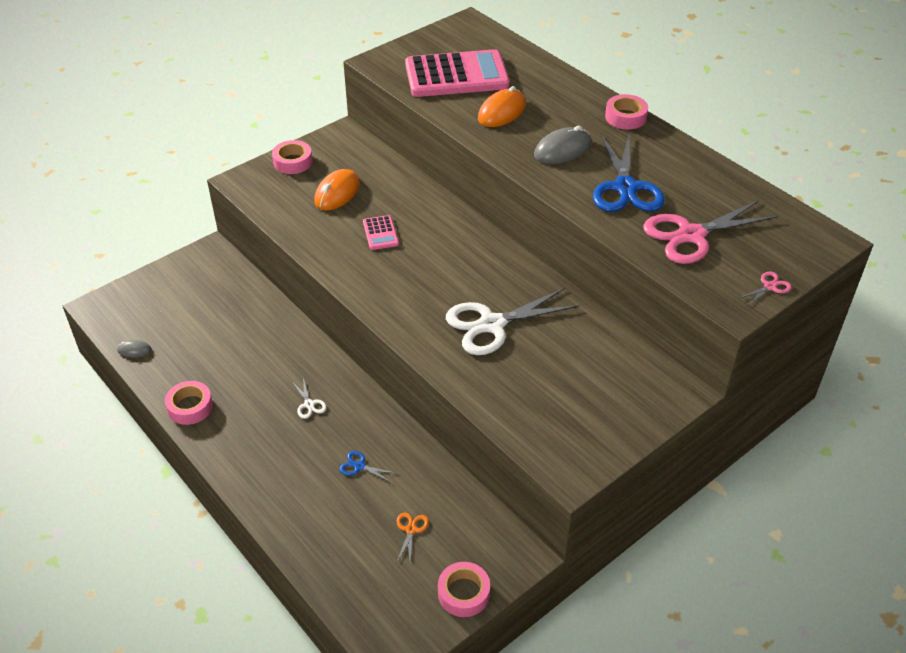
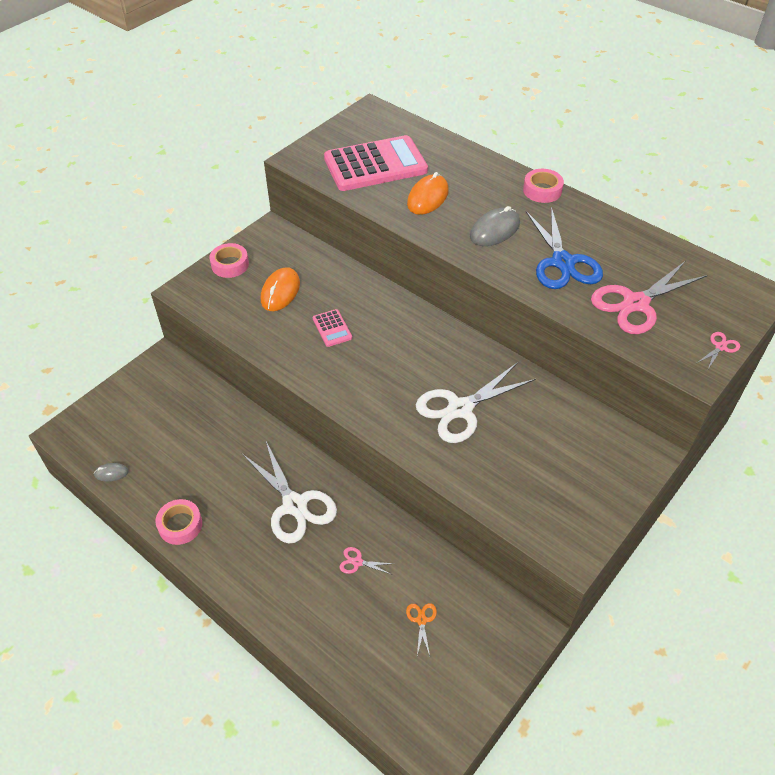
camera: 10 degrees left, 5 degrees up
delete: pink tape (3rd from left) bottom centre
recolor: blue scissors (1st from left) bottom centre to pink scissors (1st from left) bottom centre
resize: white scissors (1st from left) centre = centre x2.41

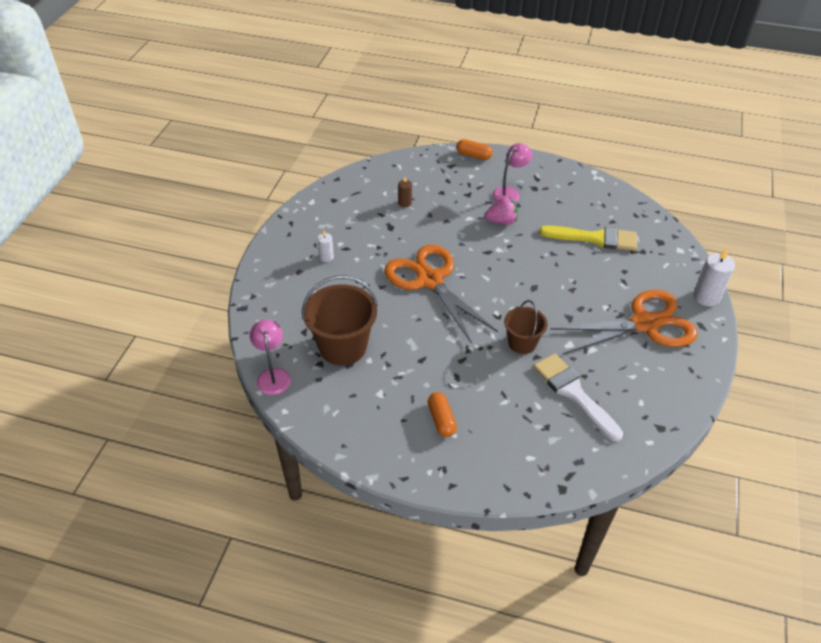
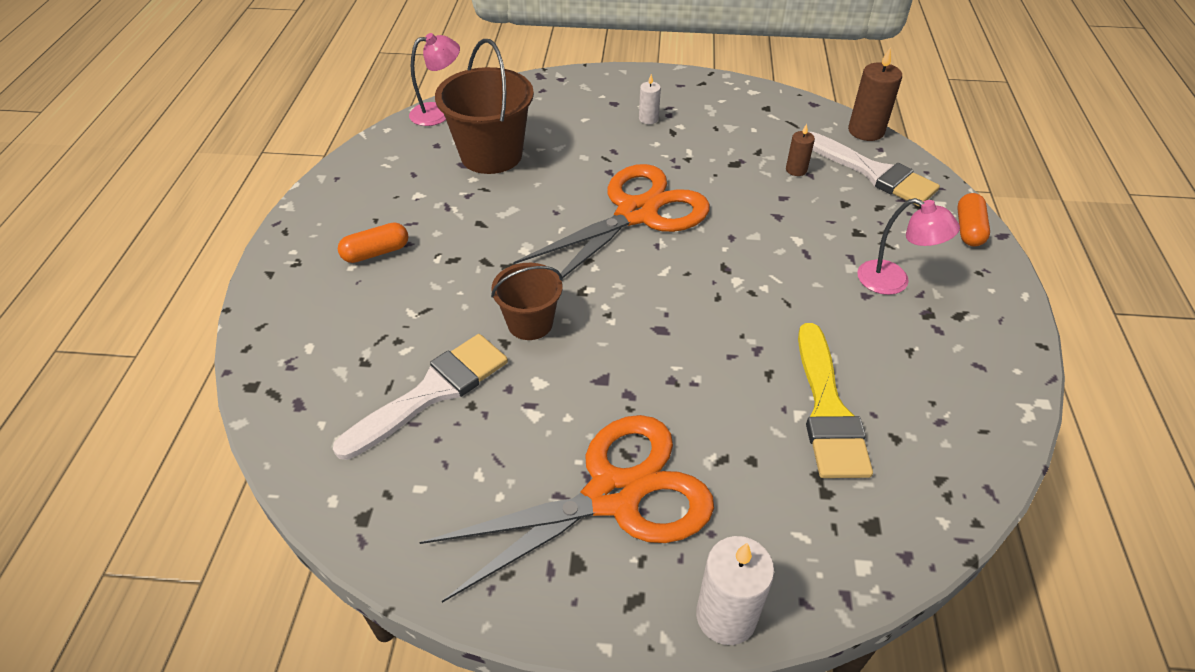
camera: 80 degrees right, 0 degrees up
delete: pink strawberry top centre
insert: brown candle (2nd from left) top right; white brush (2nd from left) top right
rotate: orange scissors (2nd from left in the first image) middle right = bottom centre 90 degrees counterclockwise

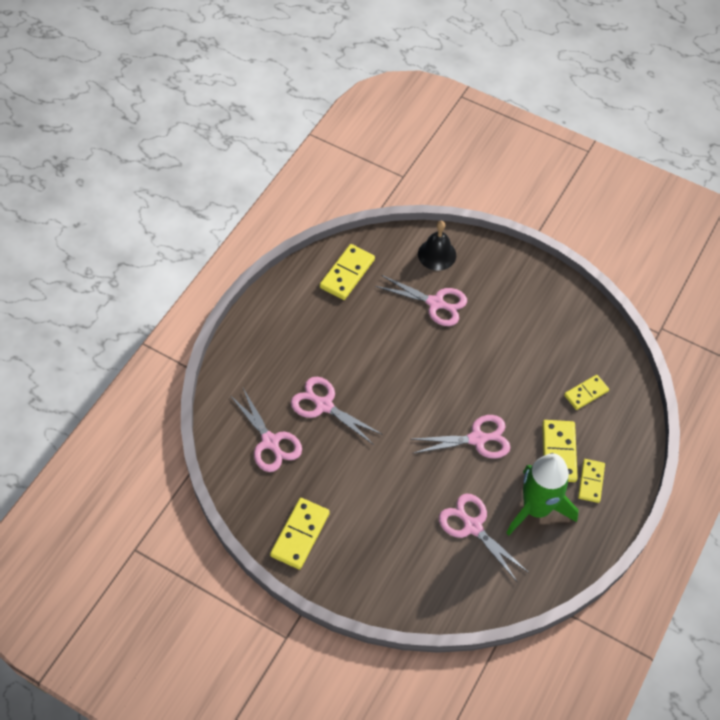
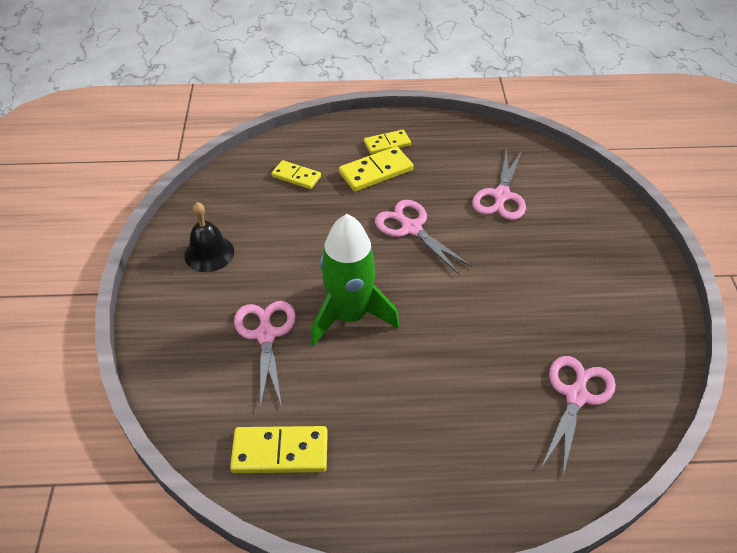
camera: 120 degrees left, 10 degrees down
delete: pink scissors (2nd from left) centre; yellow domino (1st from left) bottom centre
move: black bell centre to middle left; green rocket bottom right to centre

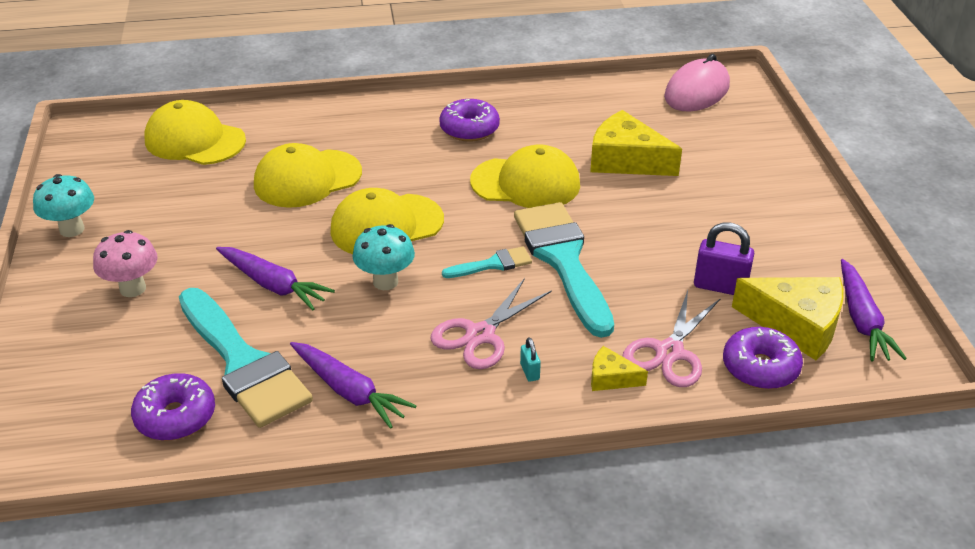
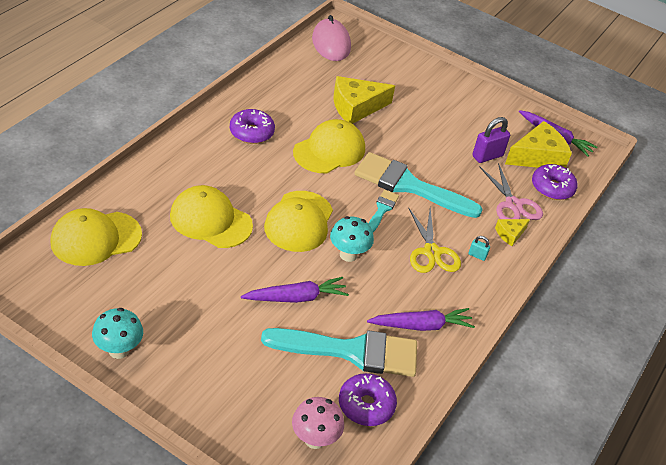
camera: 55 degrees left, 5 degrees up
move: pink mushroom middle left to bottom centre
recolor: pink scissors (1st from left) centre to yellow scissors centre
rotate: yellow cap (2nd from left) top left = middle left 105 degrees clockwise

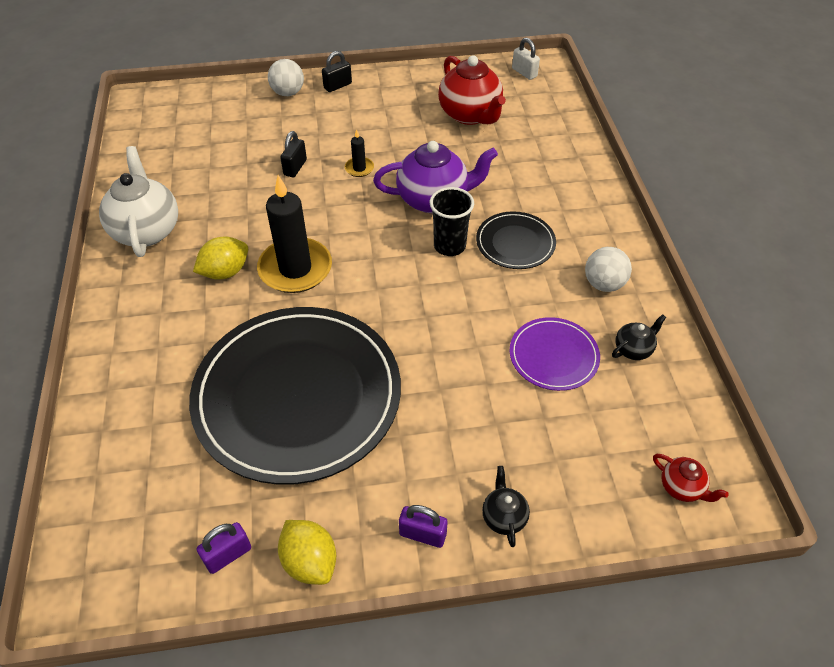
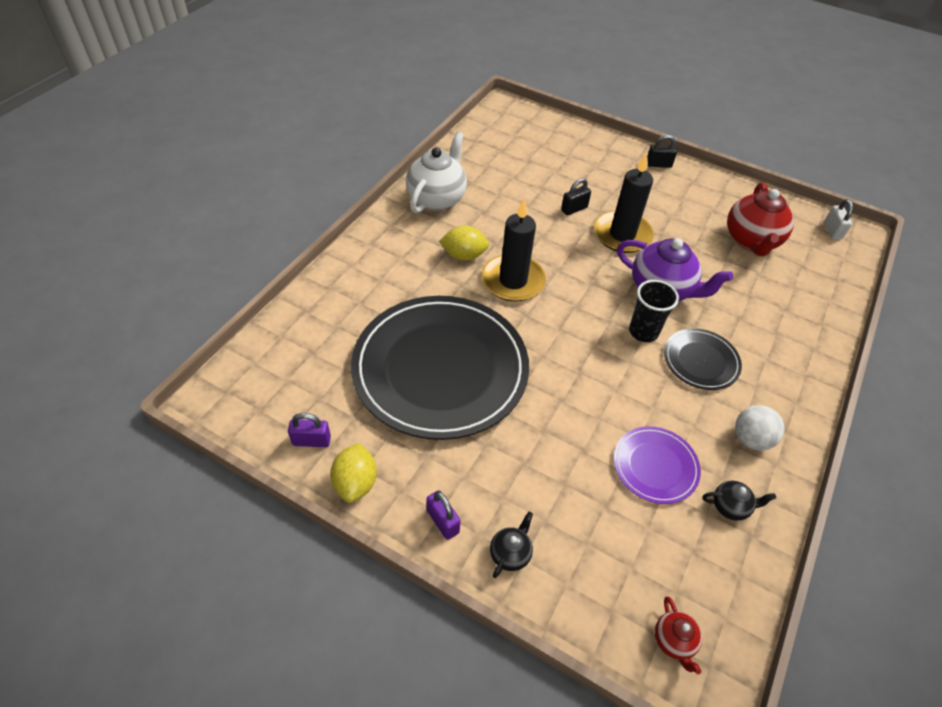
camera: 35 degrees right, 0 degrees up
delete: white ball (1st from left) top centre
resize: black candle (2nd from left) top centre = top centre x2.24

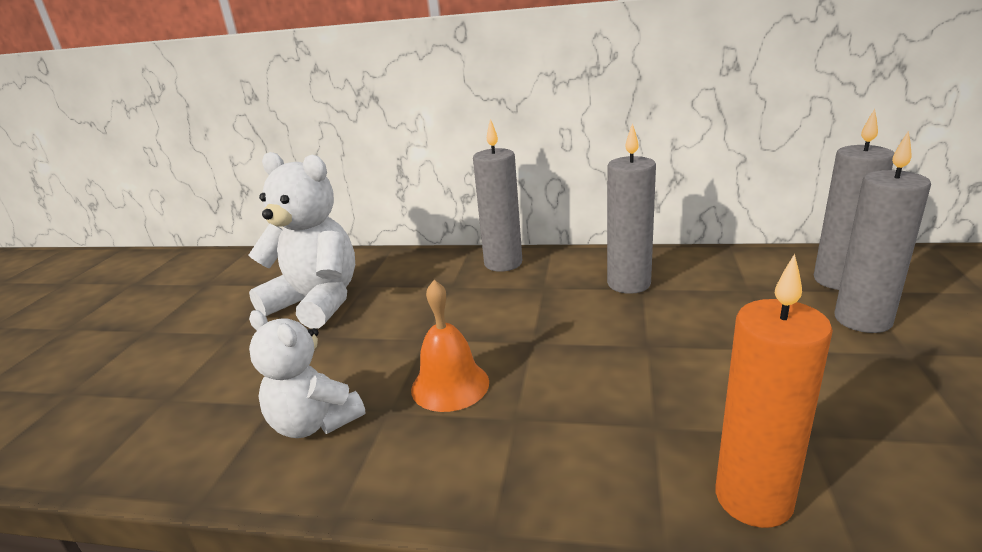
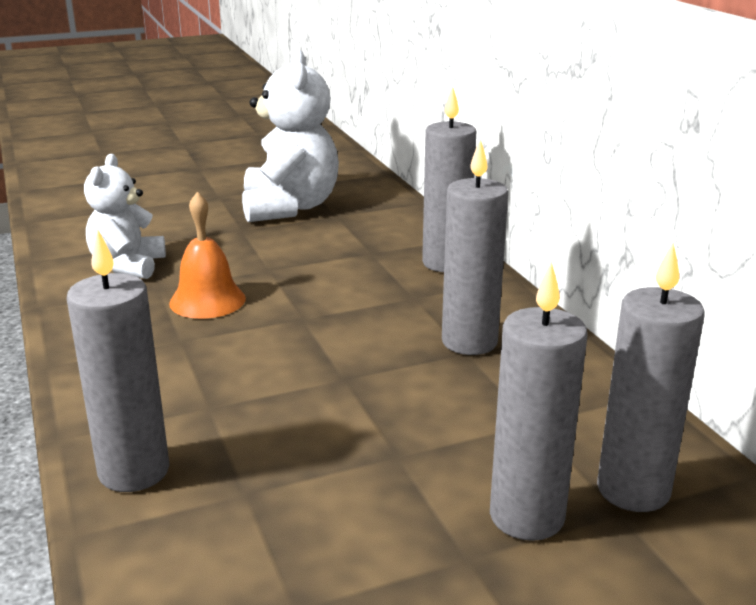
camera: 55 degrees right, 0 degrees up
recolor: orange candle bottom right to grey candle (1st from left) middle left

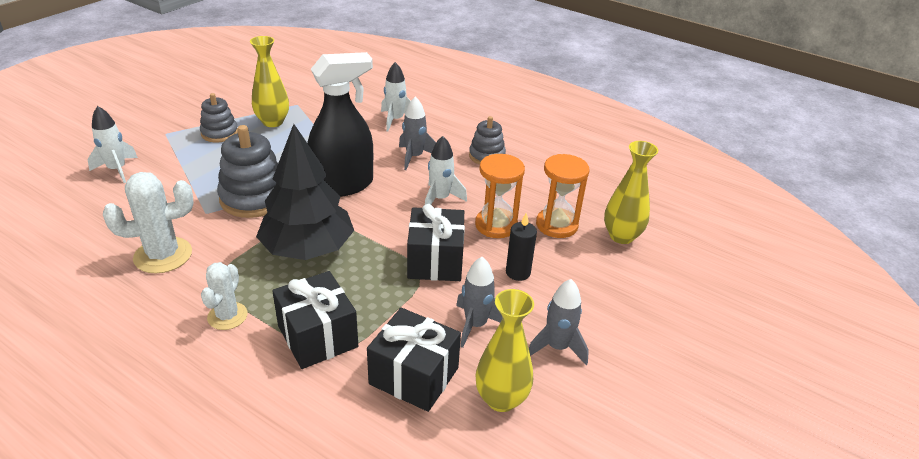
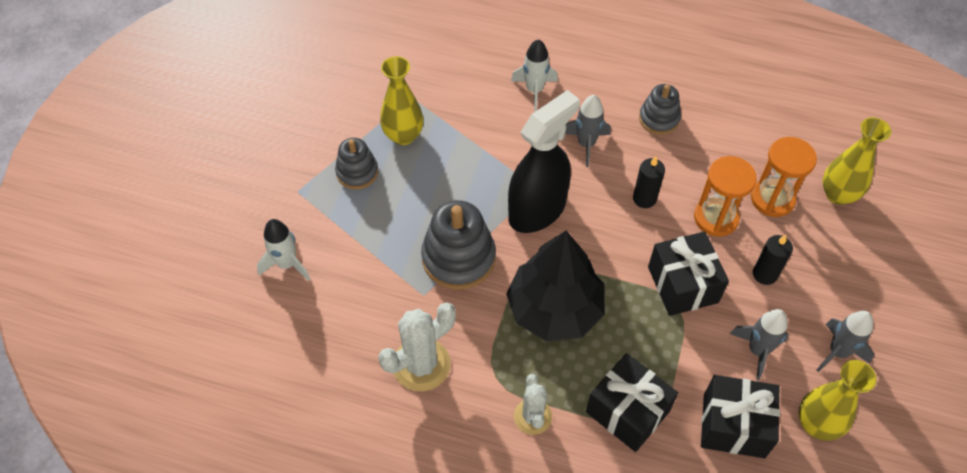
camera: 15 degrees left, 20 degrees up
replace: white rocket (3rd from left) centre to black candle (1st from left) middle right

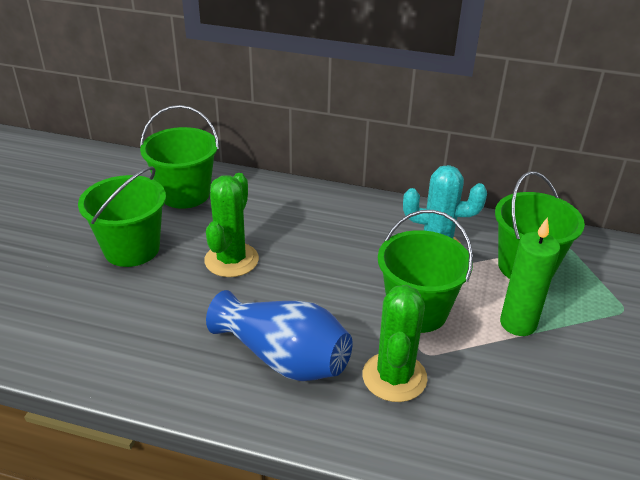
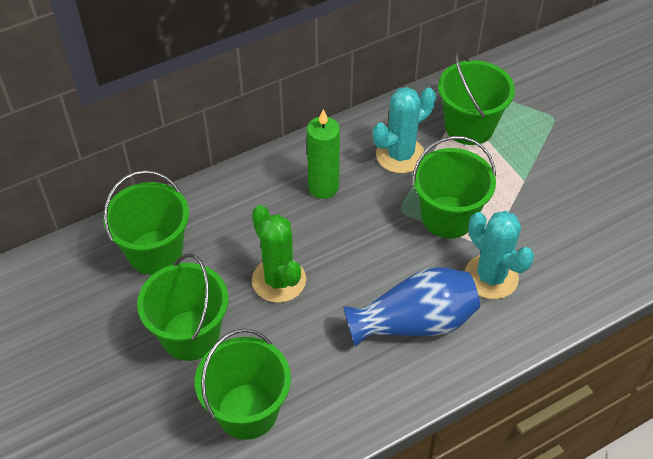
camera: 45 degrees left, 15 degrees up
insert: green bucket (3rd from left) bottom centre
move: green candle middle right to centre
recolor: green cactus (2nd from left) bottom centre to turquoise cactus (2nd from left) middle right

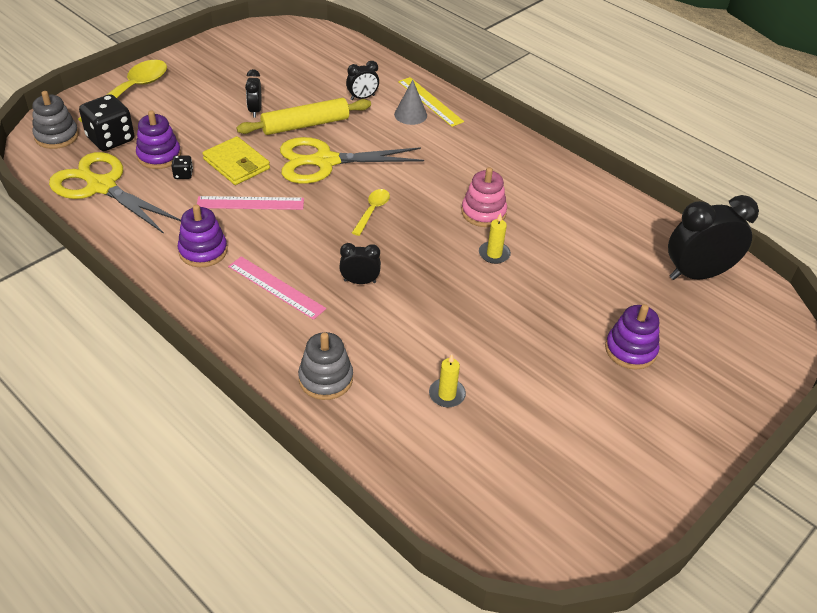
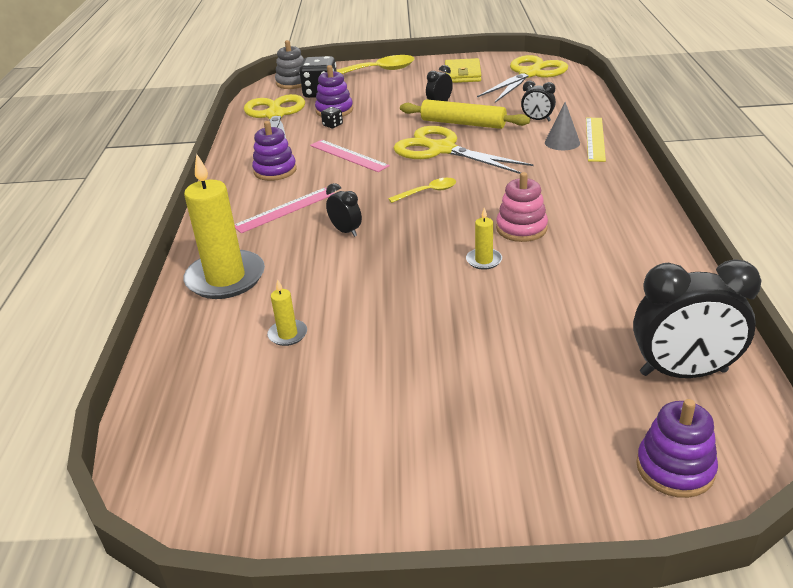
camera: 50 degrees right, 10 degrees down
insert: yellow scissors (3rd from left) top centre
move: yellow wallet top left to top centre; purple stacking toy (3rd from left) middle right to bottom right
replace: grey stacking toy (2nd from left) centre to yellow candle (1st from left) middle left
rotate: black clock (4th from left) middle right = middle right 150 degrees clockwise; pink ruler (2nd from left in the first image) centre = centre 60 degrees clockwise

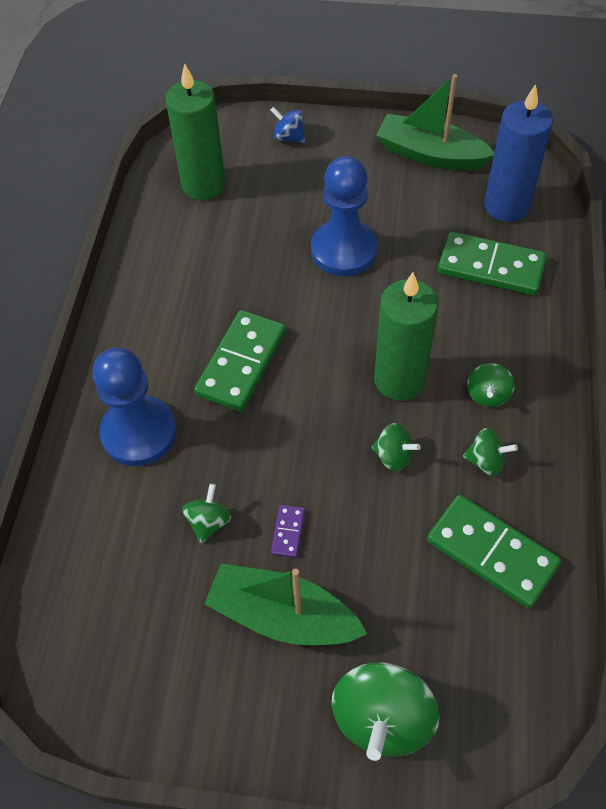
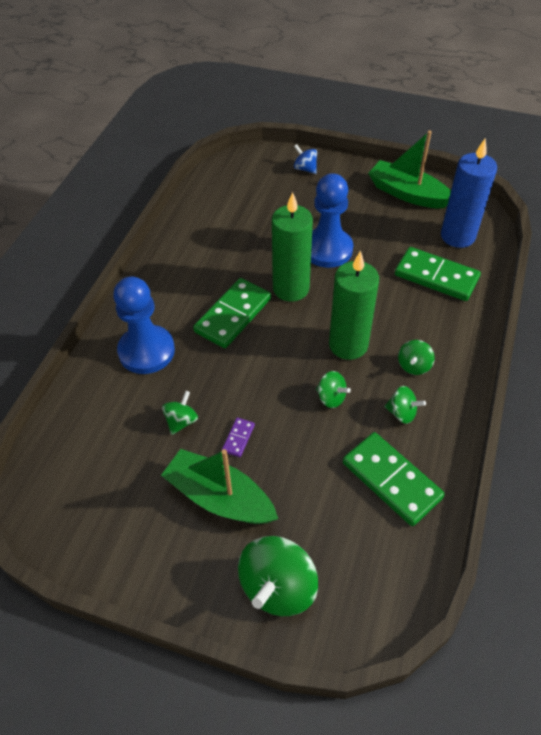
camera: 10 degrees right, 5 degrees down
move: green candle (1st from left) top left to centre

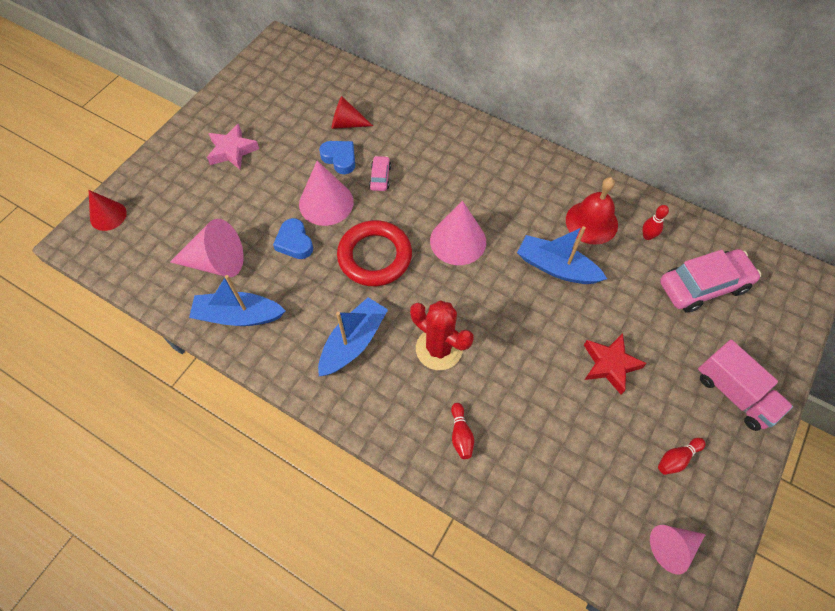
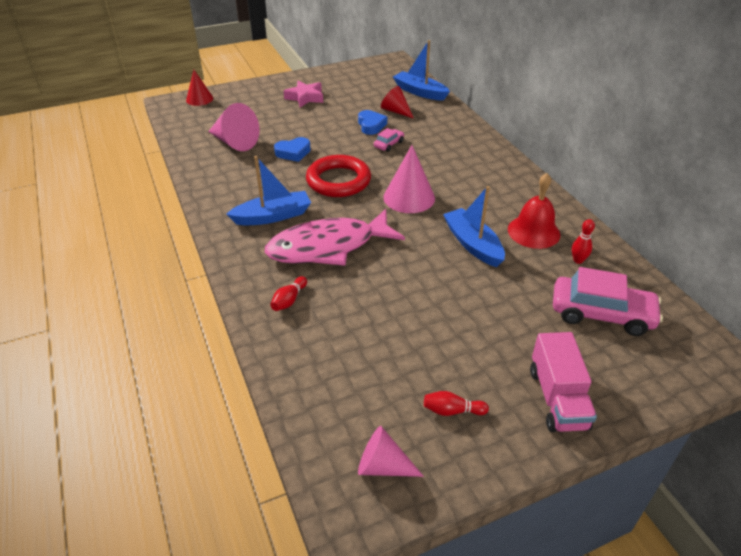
camera: 35 degrees right, 20 degrees down
delete: pink cone (2nd from left) top centre; red star middle right
move: blue boat (1st from left in the first image) middle left to blue boat (2nd from left) top centre
replace: red cactus centre to pink fish centre
rotate: blue heart (1st from left) centre = top centre 120 degrees counterclockwise

